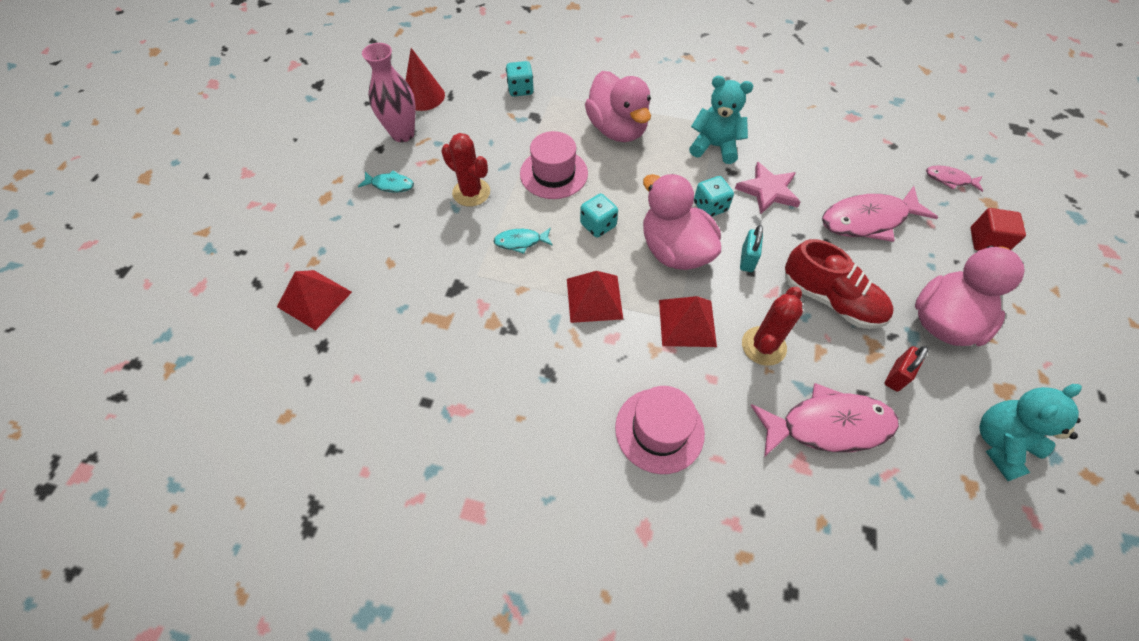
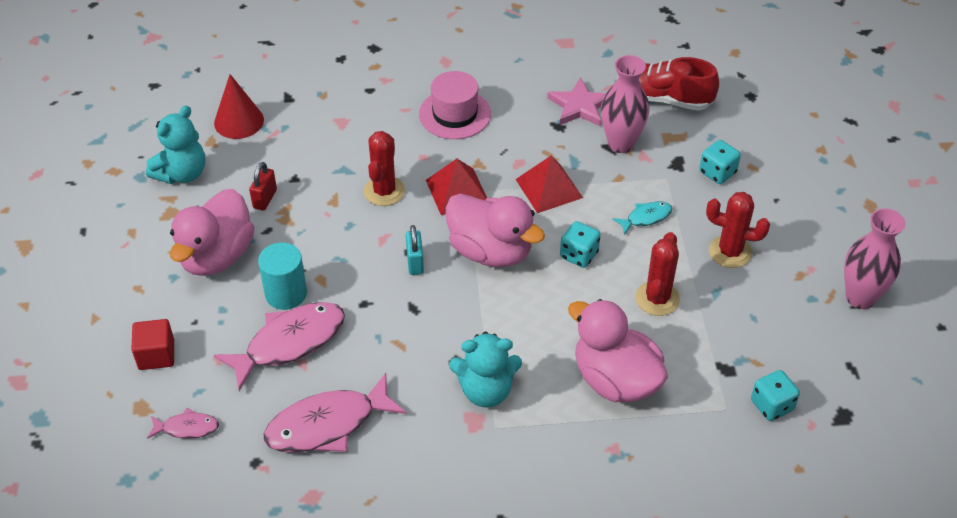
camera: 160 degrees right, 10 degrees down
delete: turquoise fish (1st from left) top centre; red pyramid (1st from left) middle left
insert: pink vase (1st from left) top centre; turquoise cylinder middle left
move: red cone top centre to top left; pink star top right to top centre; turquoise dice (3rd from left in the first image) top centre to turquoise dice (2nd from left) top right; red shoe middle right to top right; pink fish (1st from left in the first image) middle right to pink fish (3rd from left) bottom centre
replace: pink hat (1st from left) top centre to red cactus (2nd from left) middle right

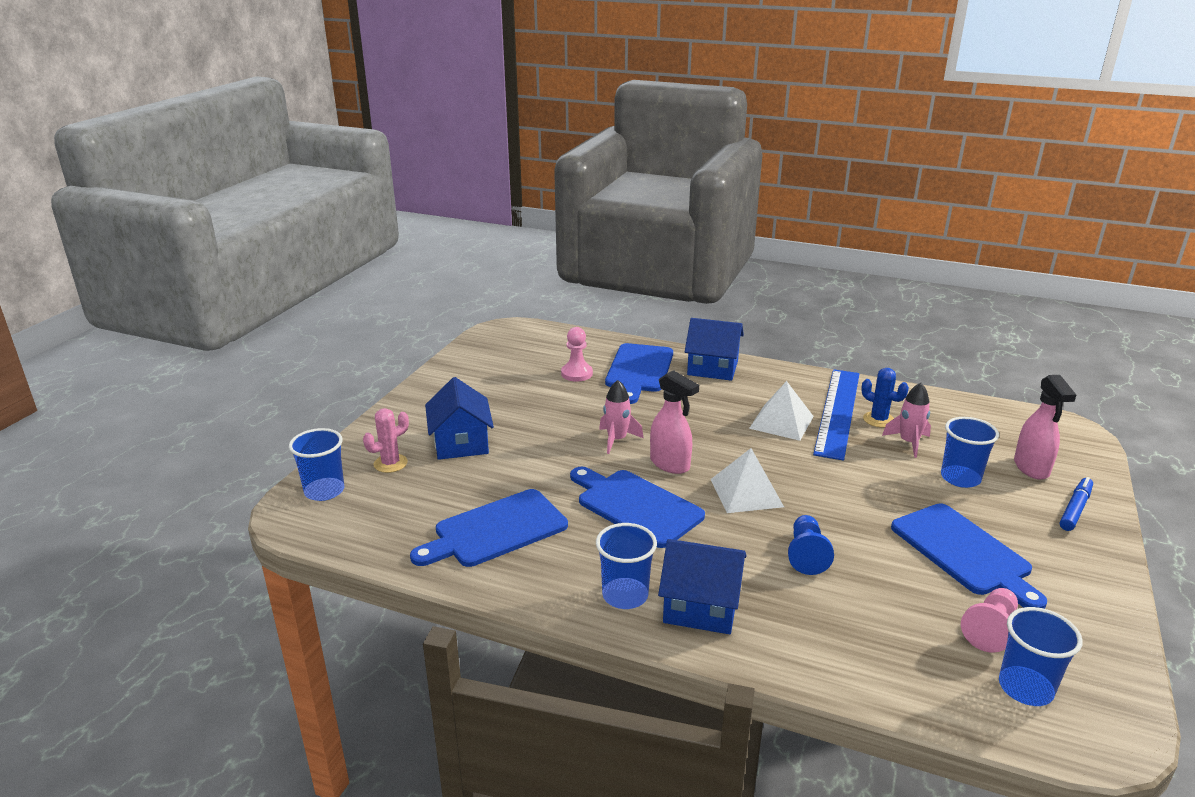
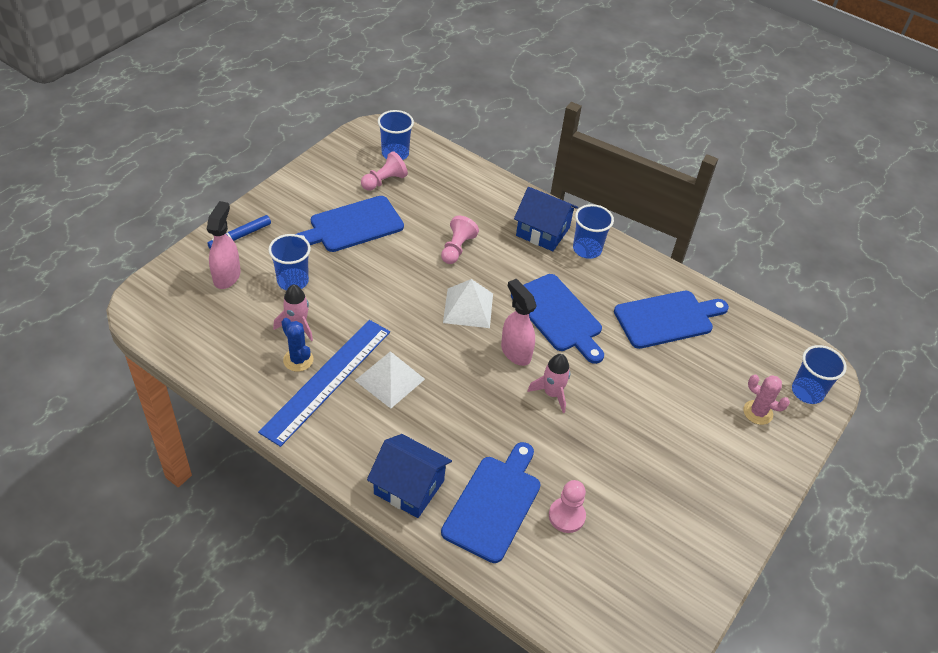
camera: 170 degrees left, 20 degrees up
delete: blue house (1st from left) centre
recolor: blue pawn bottom right to pink pawn (2nd from left) centre
rotate: pink cactus middle left = middle right 60 degrees clockwise; blue cutting board (4th from left in the first image) bottom right = centre 105 degrees counterclockwise

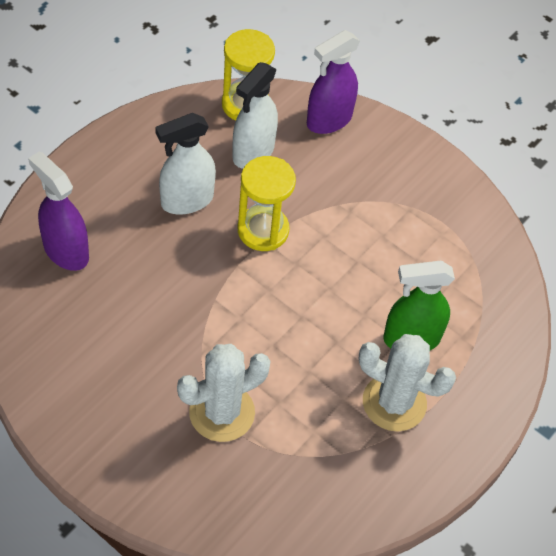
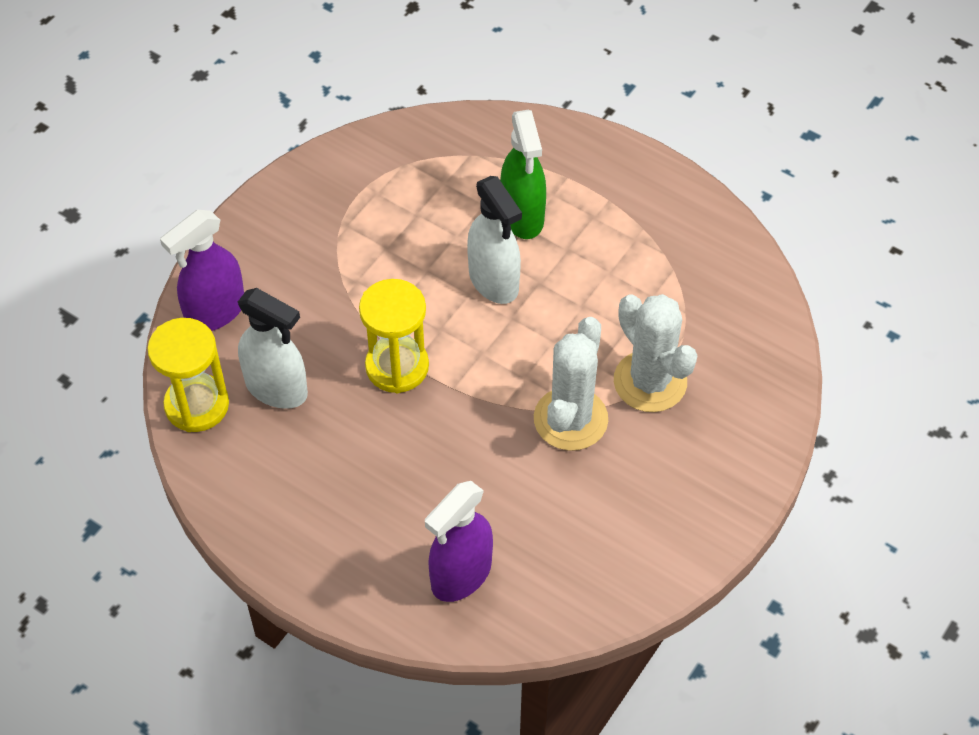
camera: 90 degrees left, 0 degrees up
move: white spray bottle (1st from left in the first image) top left to white spray bottle (2nd from left) top centre; white cactus (2nd from left in the first image) bottom right to white cactus (1st from left) centre
rotate: purple spray bottle (2nd from left in the first image) top centre = middle left 90 degrees clockwise

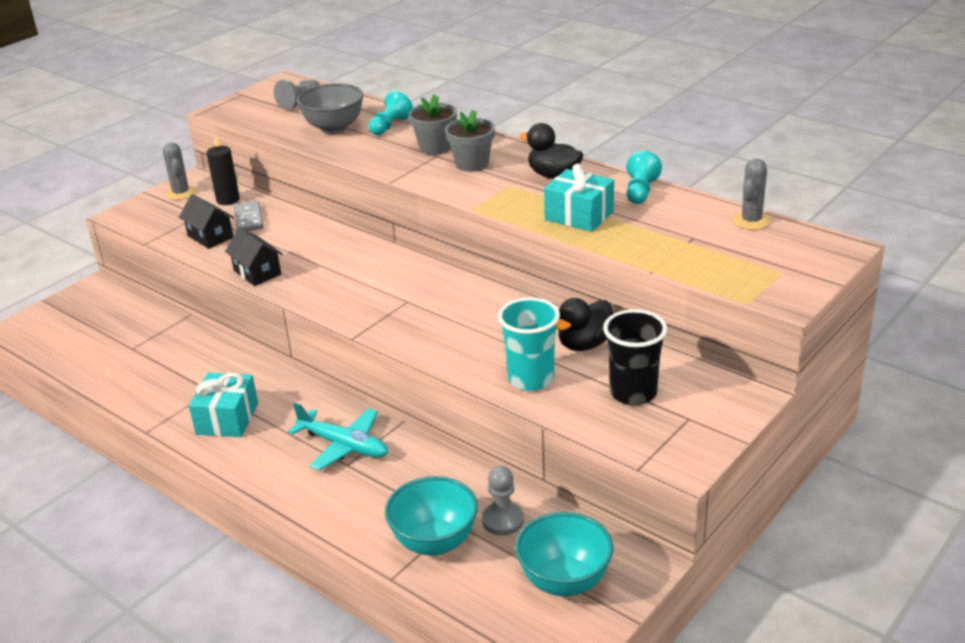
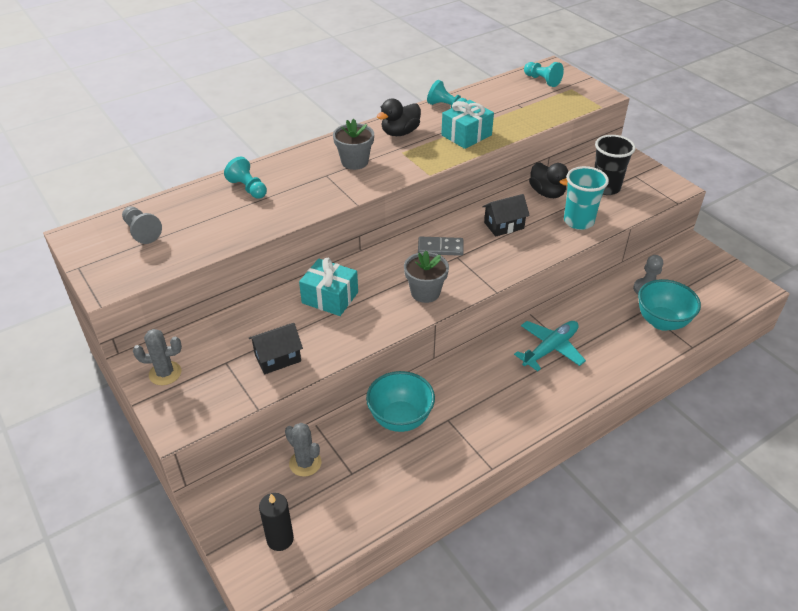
camera: 75 degrees left, 10 degrees up
delete: grey bowl top centre
insert: turquoise pawn (3rd from left) top right
move: grey flower pot (1st from left in the first image) top centre to grey flower pot (2nd from left) centre; black candle top left to bottom centre; grey cactus (2nd from left) top right to bottom centre; grey domino middle left to centre; black house (2nd from left) middle left to centre; turquoise gift (1st from left) middle left to centre; turquoise bowl (2nd from left in the first image) bottom centre to turquoise bowl (1st from left) centre

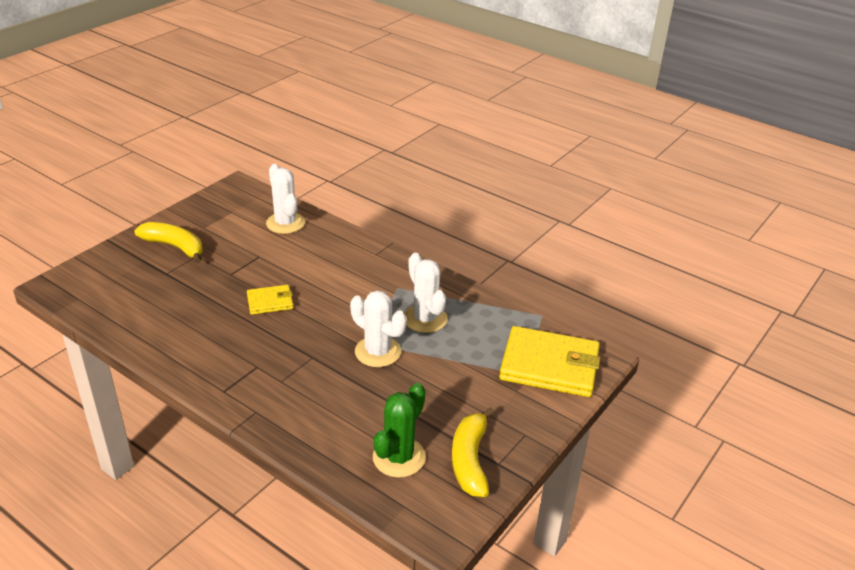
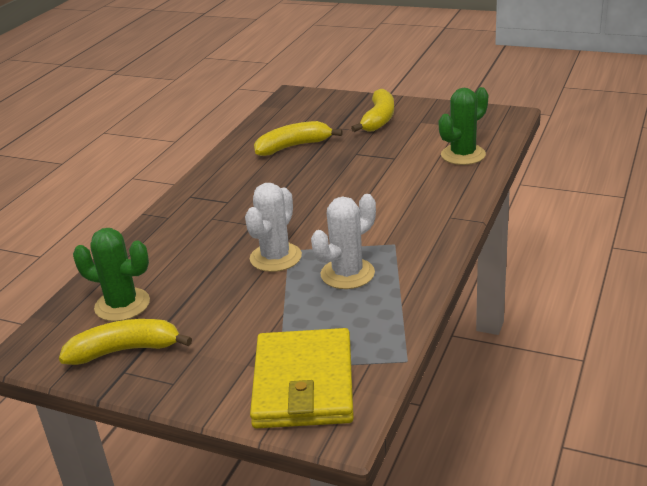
camera: 80 degrees right, 5 degrees down
delete: yellow wallet (1st from left) middle left
insert: yellow banana (2nd from left) top centre
recolor: white cactus (1st from left) centre to green cactus (2nd from left) top right

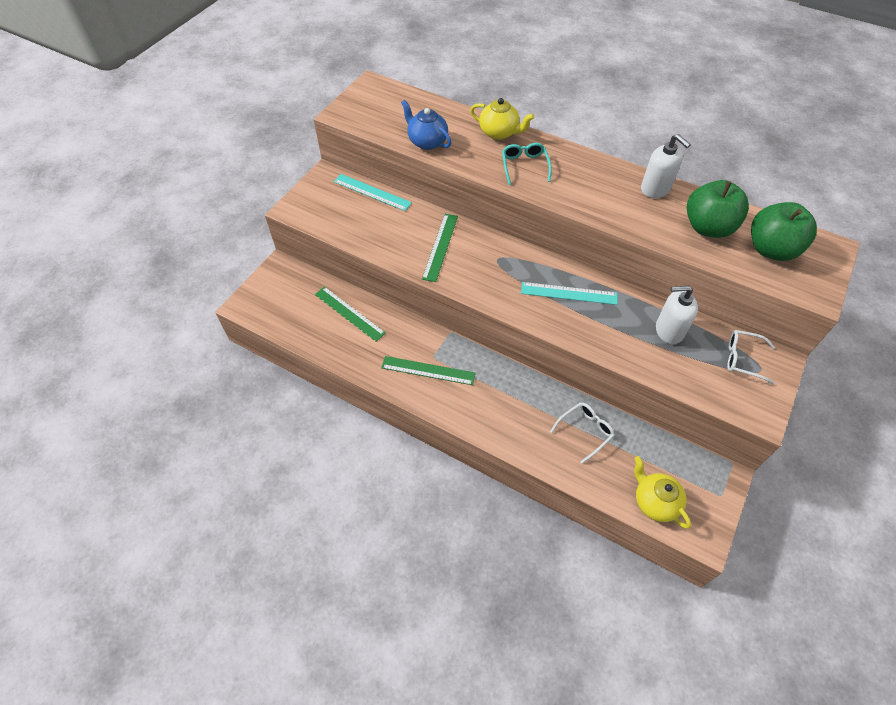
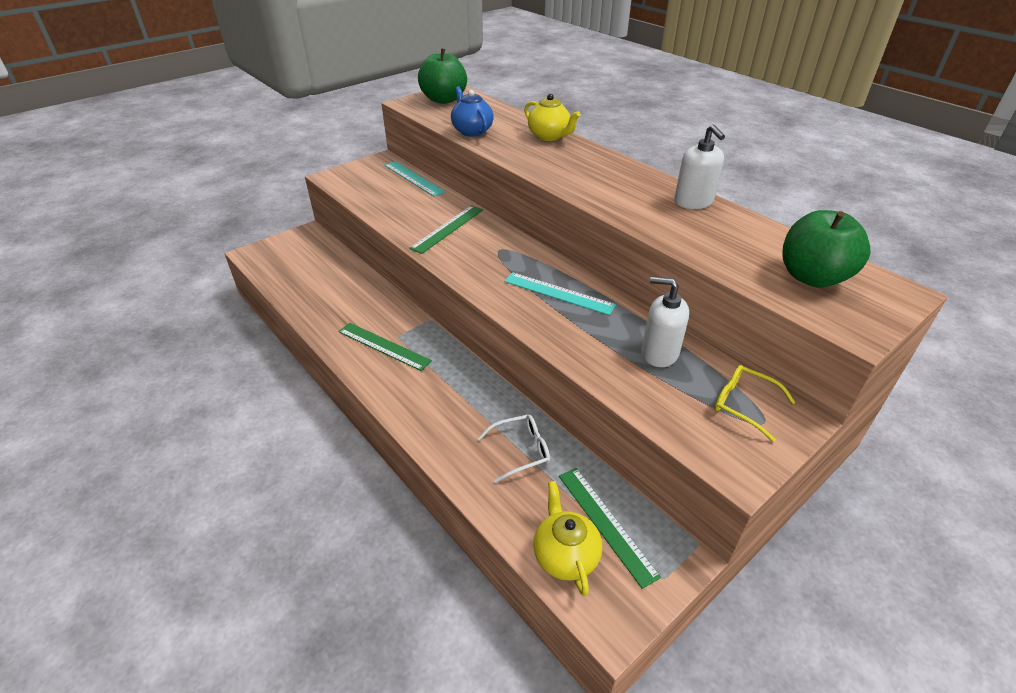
camera: 20 degrees right, 15 degrees down
delete: turquoise glasses top centre
move: green apple (1st from left) top right to top centre; green ruler (1st from left in the first image) centre to green ruler (3rd from left) bottom centre
recolor: white glasses (2nd from left) middle right to yellow glasses middle right

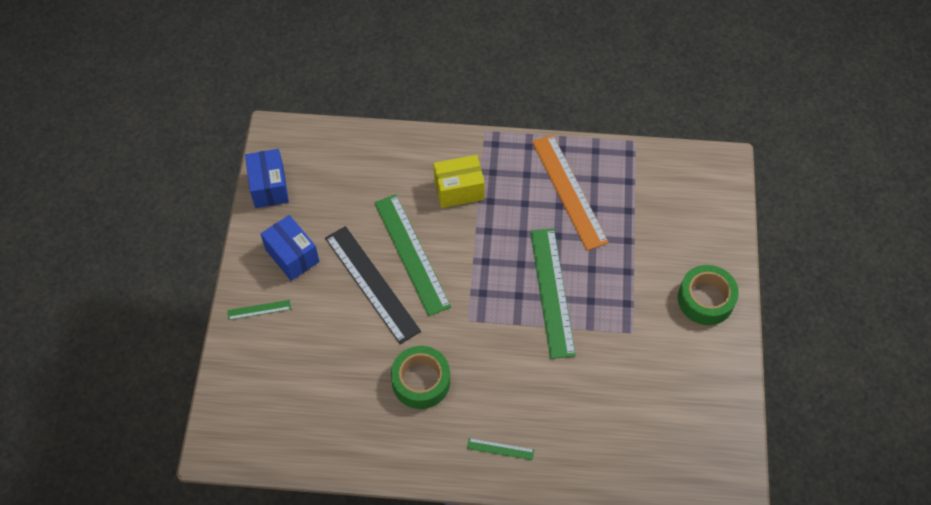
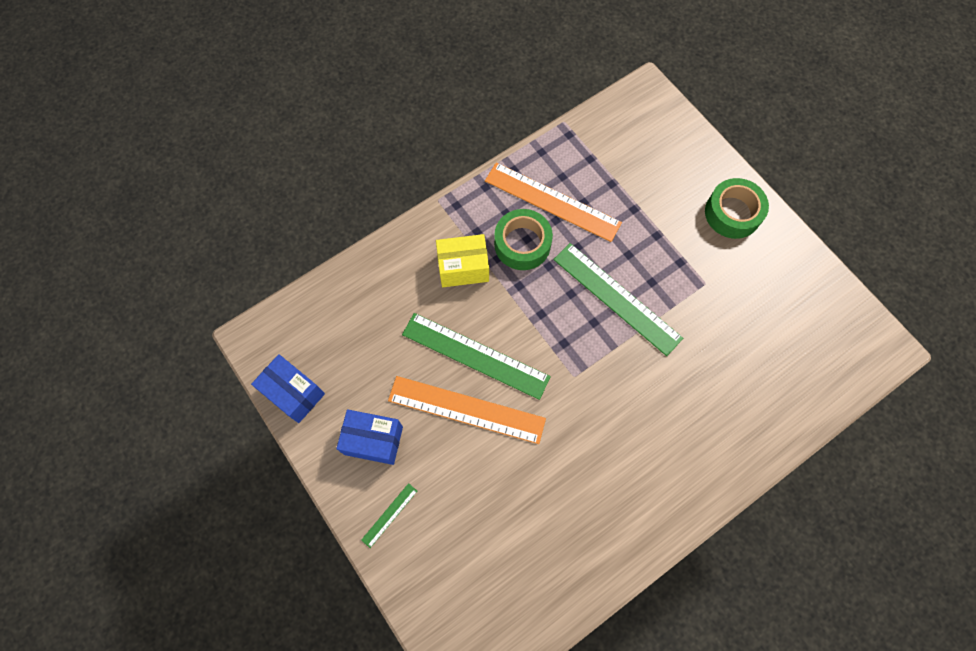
camera: 40 degrees left, 10 degrees up
delete: green ruler (3rd from left) bottom centre
move: green tape (1st from left) bottom centre to centre
recolor: black ruler centre to orange ruler (1st from left) centre
rotate: yellow box centre = centre 45 degrees clockwise

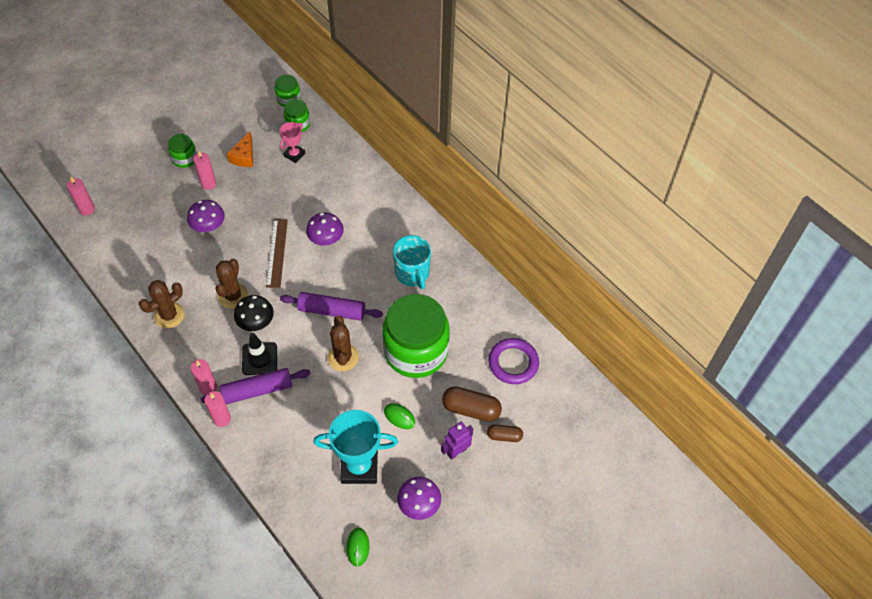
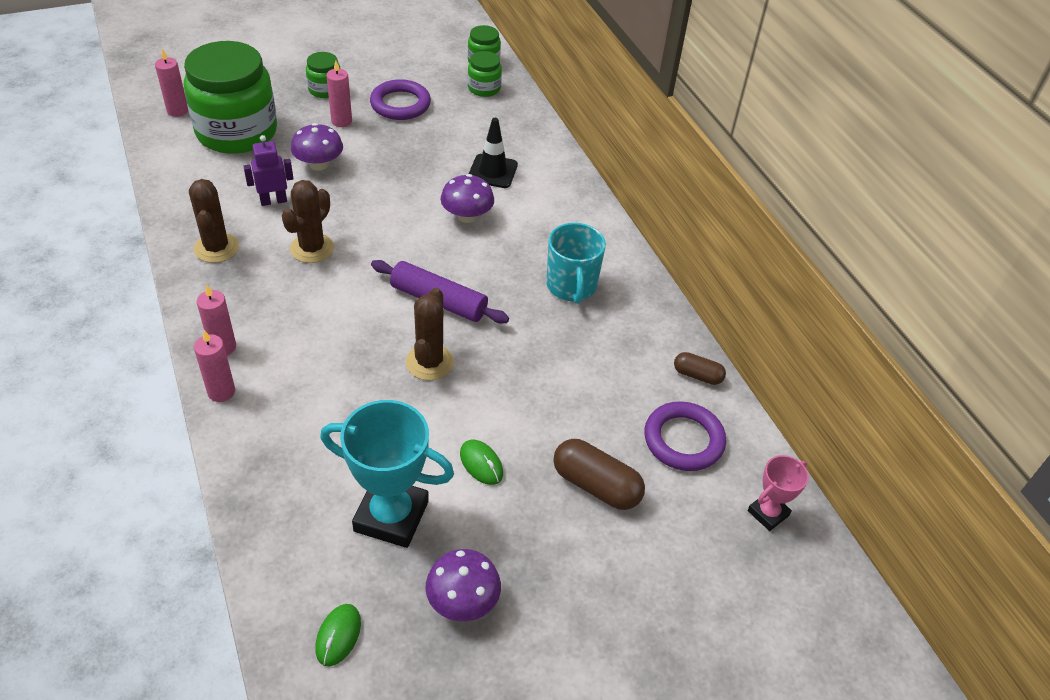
camera: 15 degrees right, 10 degrees down
delete: brown ruler middle left; black mushroom middle left; purple rolling pin (1st from left) middle left
move: pink trophy top centre to bottom right; green jar (4th from left in the first image) centre to green jar (1st from left) top left; black traffic cone middle left to top centre; purple robot bottom centre to top left; brown capsule (2nd from left) bottom centre to middle right
replace: orange cheese top left to purple ring (1st from left) top centre
rotate: brown cactus (1st from left) middle left = top left 75 degrees counterclockwise

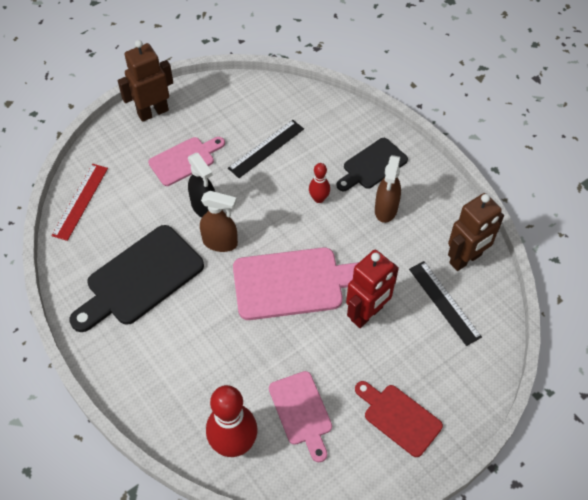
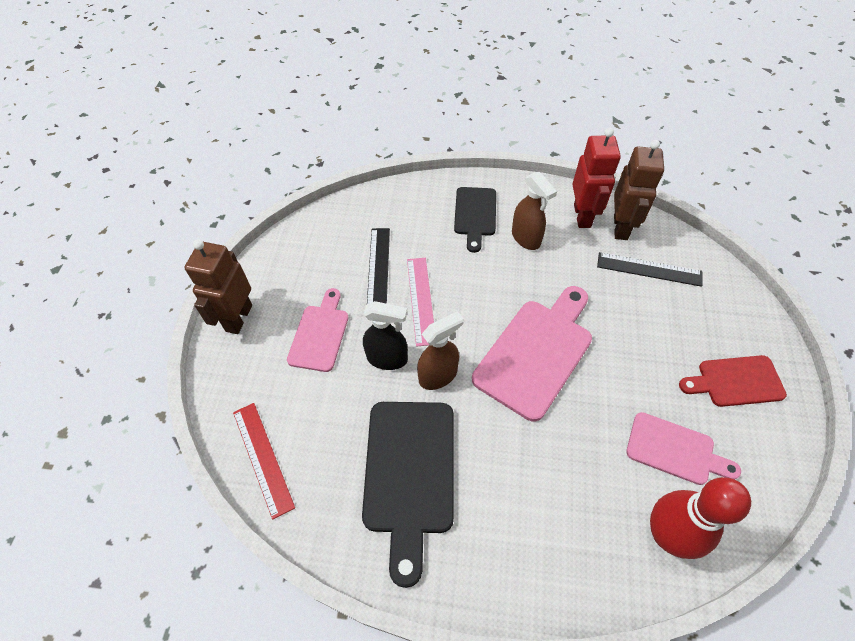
camera: 45 degrees left, 0 degrees up
delete: red bowling pin (2nd from left) centre
insert: pink ruler centre
move: red robot centre to top right

